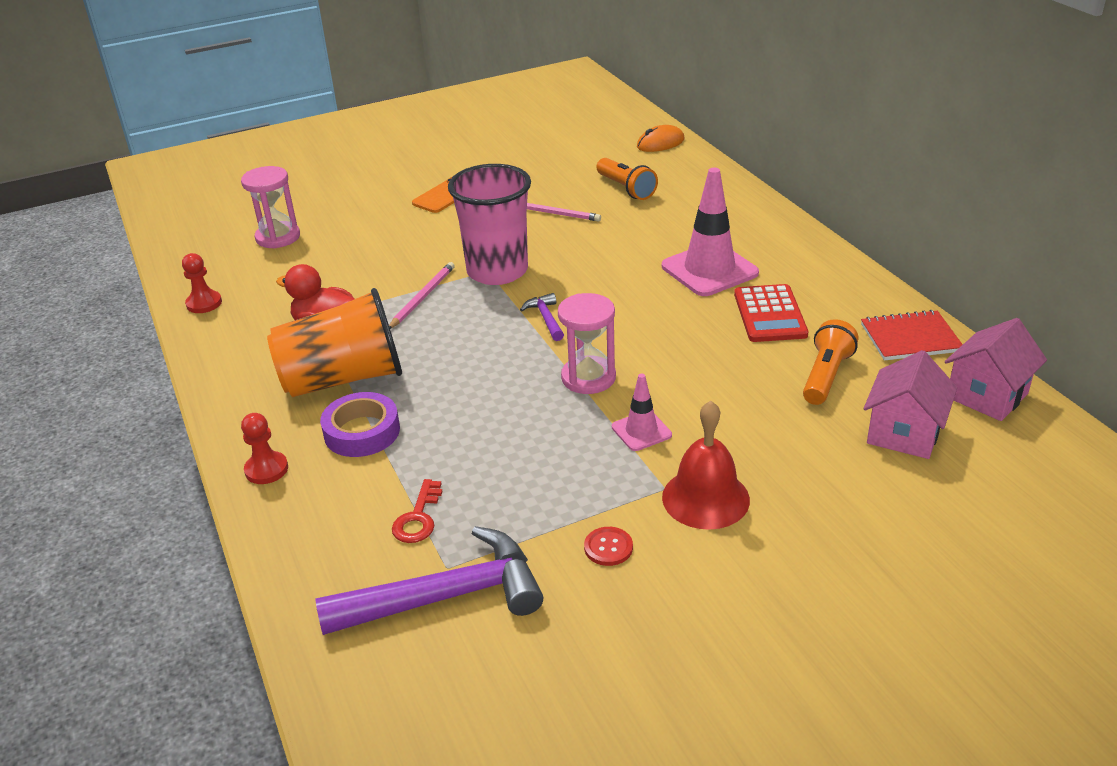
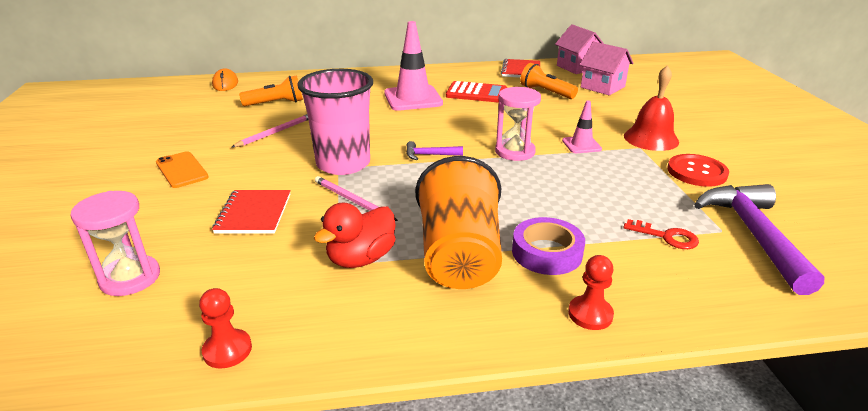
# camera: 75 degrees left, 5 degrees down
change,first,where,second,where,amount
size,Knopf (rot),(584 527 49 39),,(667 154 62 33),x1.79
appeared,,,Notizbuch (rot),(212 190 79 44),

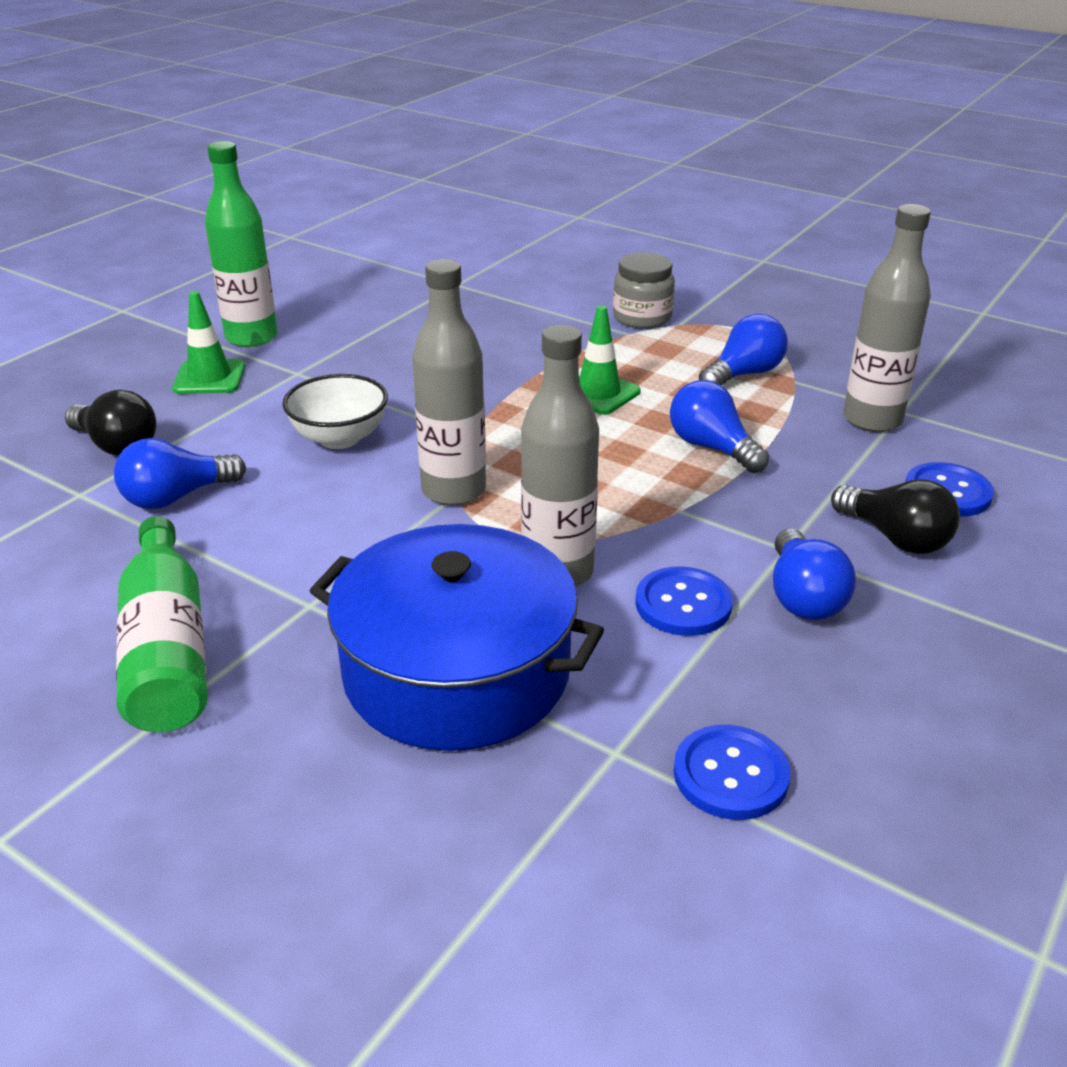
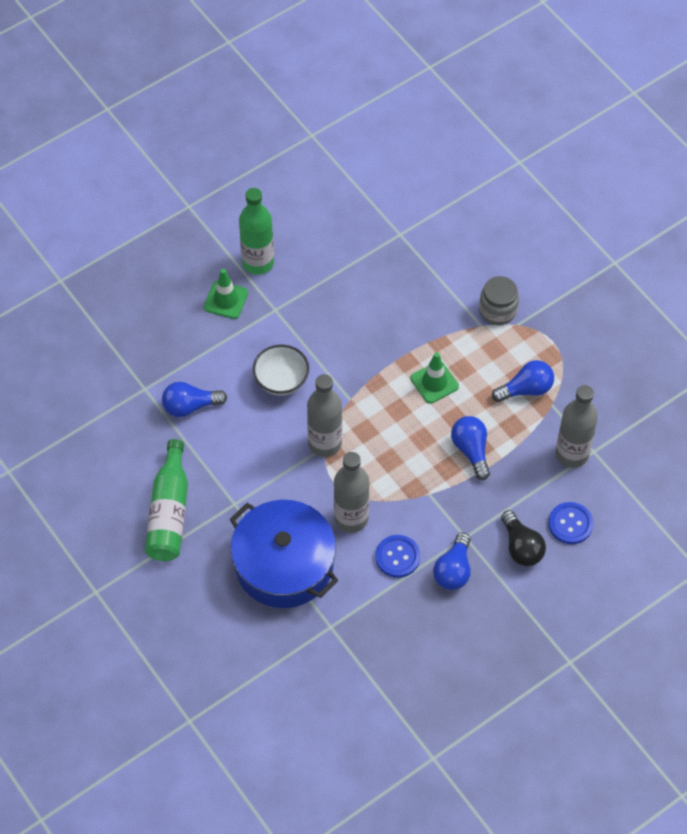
# camera: 20 degrees right, 25 degrees up
change,first,where,second,where,amount
missing,Glühbirne (schwarz),(65 390 91 66),,,
missing,Knopf (blau),(674 725 116 95),,,

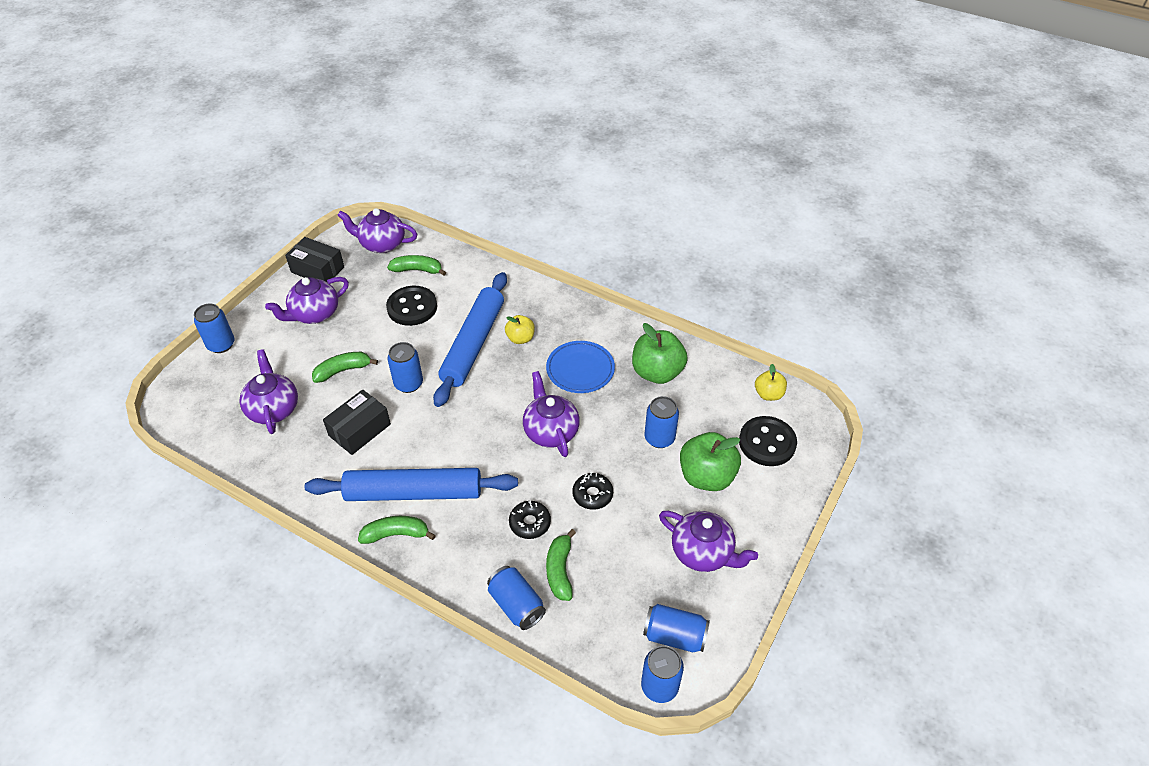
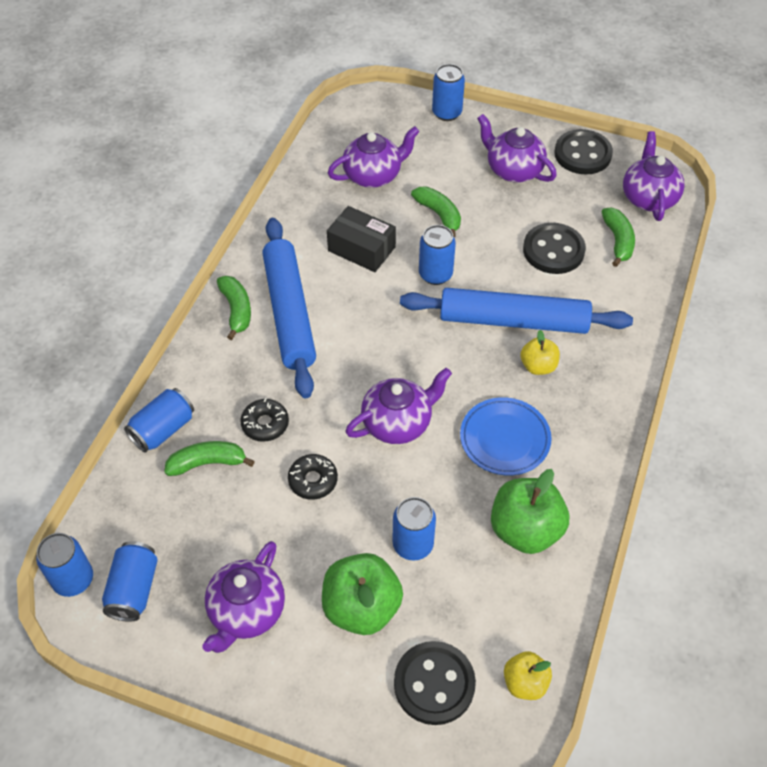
# camera: 80 degrees right, 5 degrees up
change,first,where,second,where,amount
exchanged,Schachtel (schwarz),(285 237 59 45),Knopf (schwarz),(554 129 59 46),

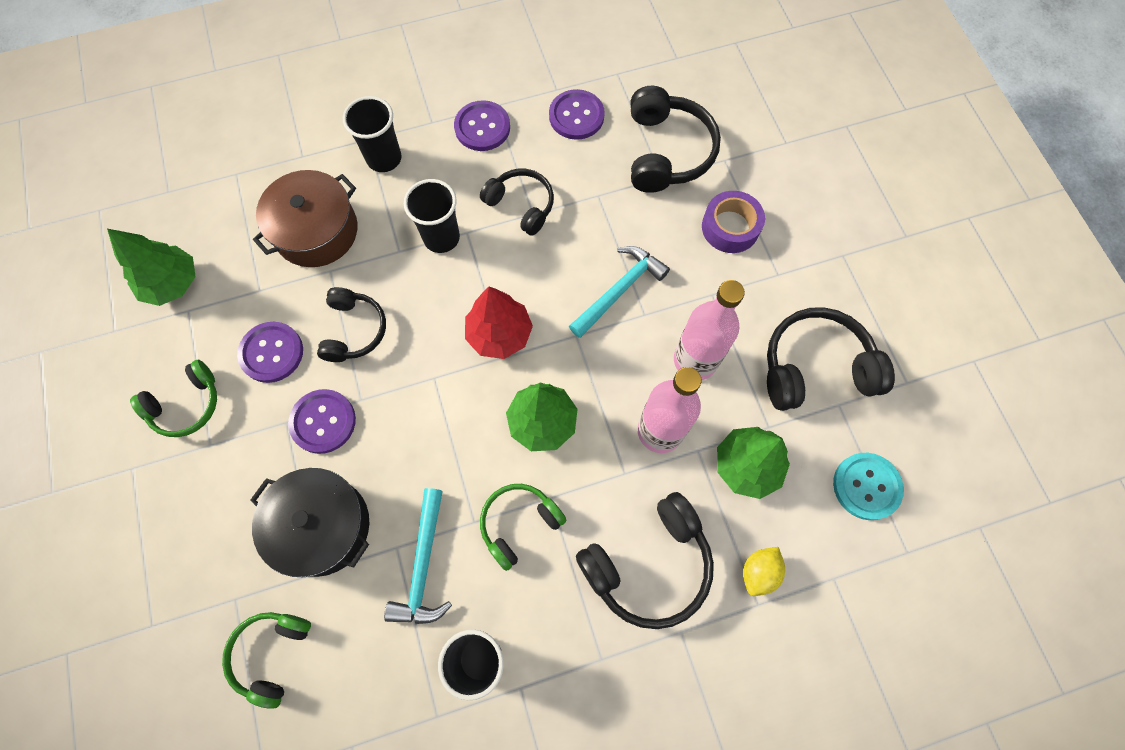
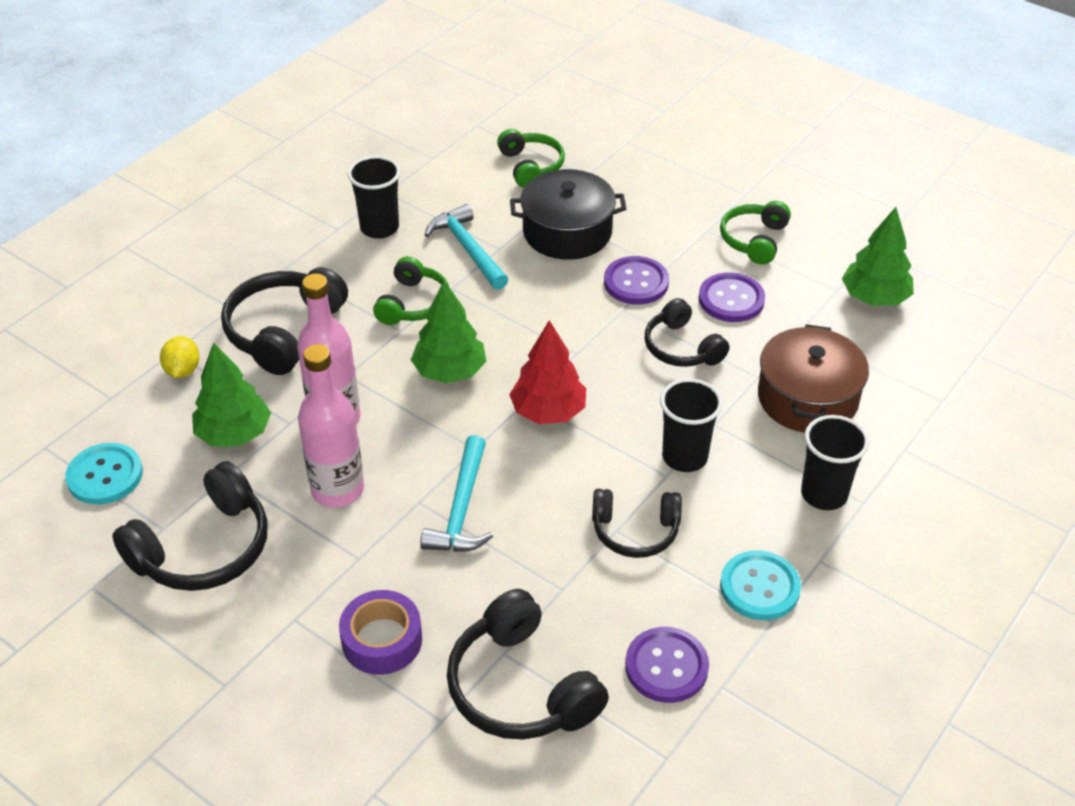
# camera: 145 degrees right, 25 degrees down
change,first,where,second,where,amount
colour,Knopf (lila),(454 100 56 51),Knopf (türkis),(720 551 81 69),

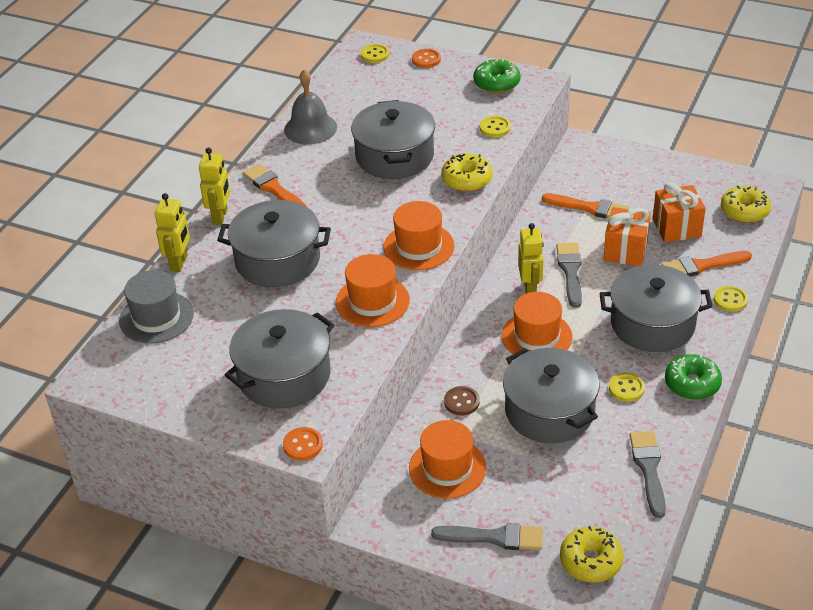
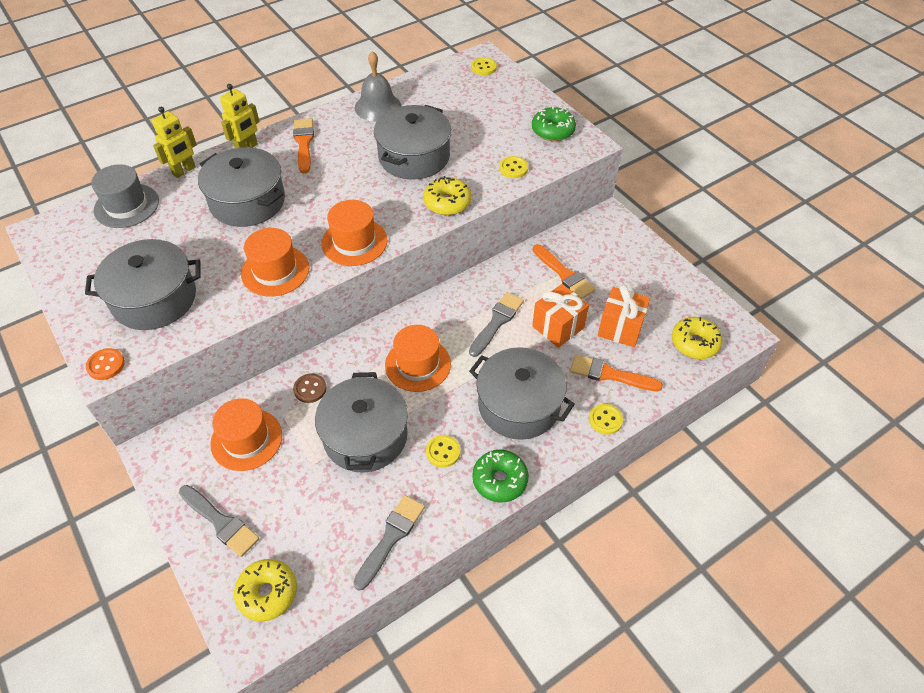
# camera: 30 degrees right, 10 degrees up
change,first,where,second,where,amount
missing,Knopf (orange),(412 49 29 19),,,
missing,Roboter (gelb),(518 223 26 71),,,

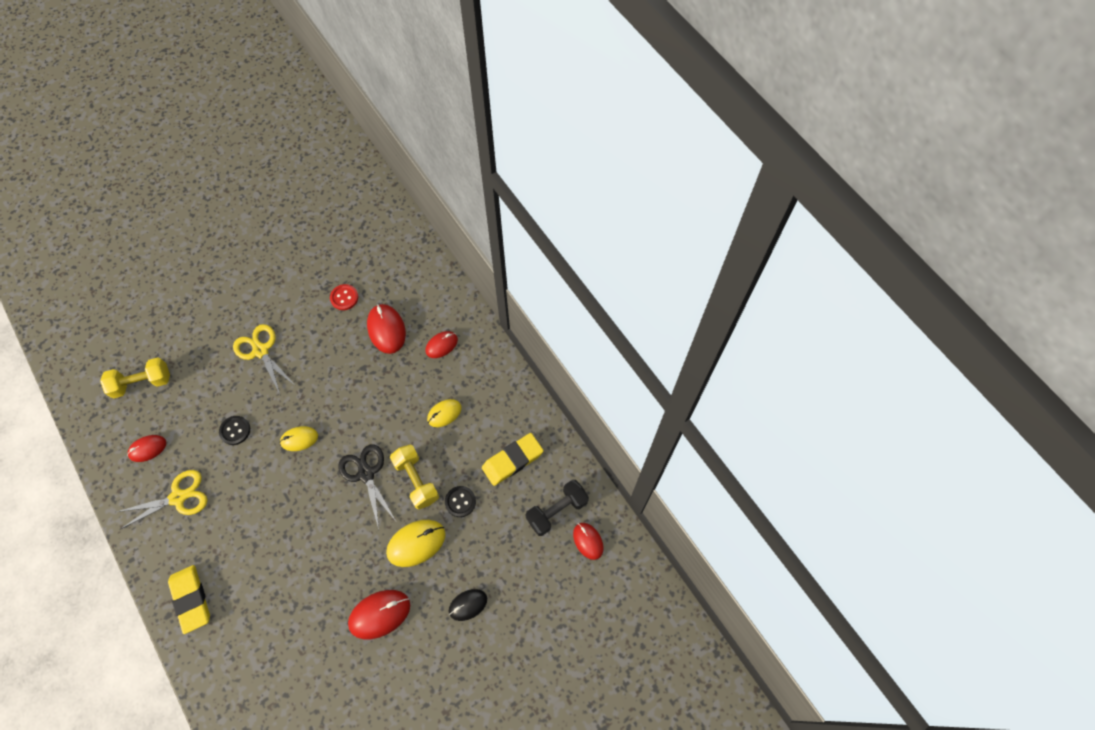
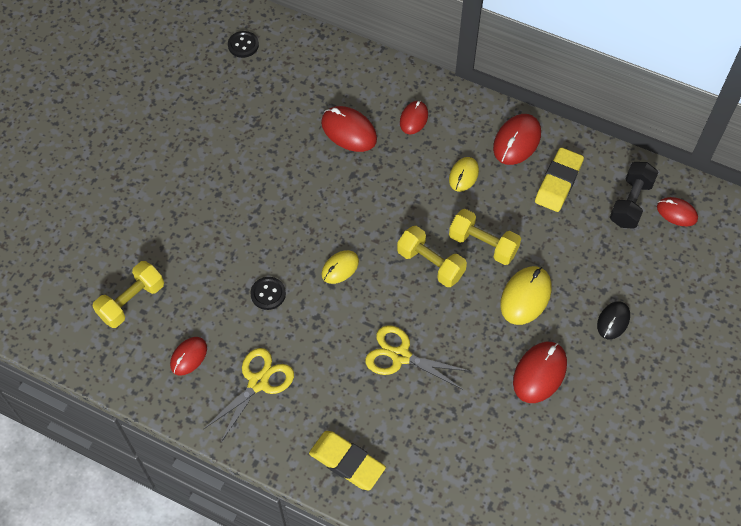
# camera: 30 degrees left, 5 degrees down
change,first,where,second,where,amount
relocated,Schere (gelb),(233 324 63 72),,(365 325 105 65),
missing,Knopf (rot),(330 284 28 26),,,
exchanged,Schere (schwarz),(339 445 57 84),Hantel (gelb),(397 226 70 61),
relocated,Knopf (schwarz),(445 486 31 31),,(228 31 31 27),
appeared,,,Computermaus (rot),(493 114 48 51),

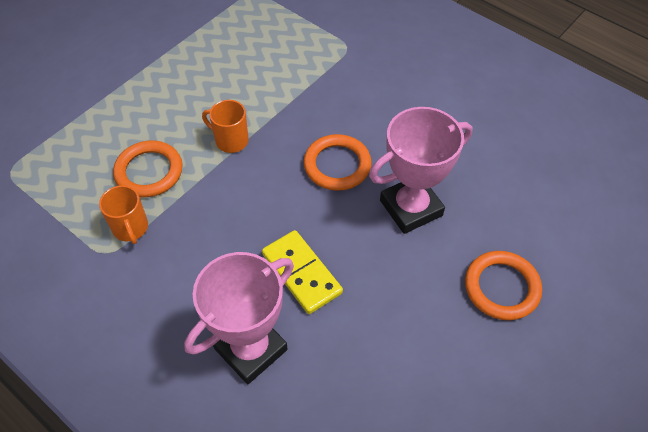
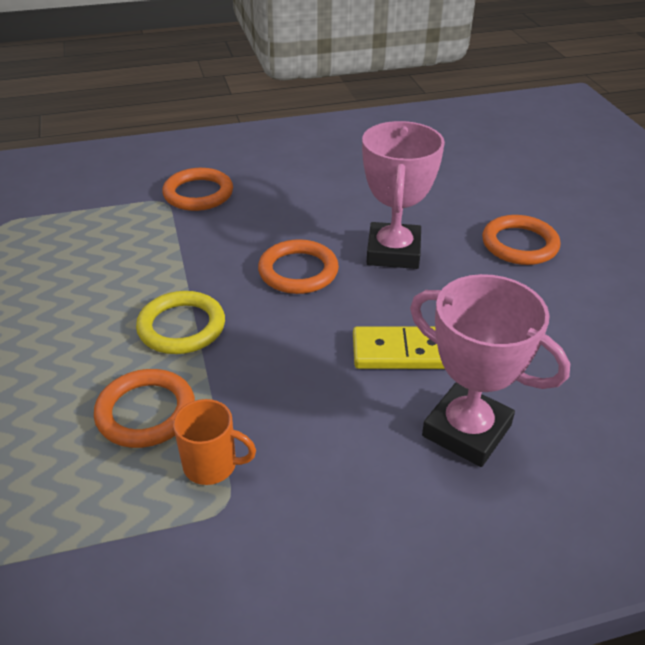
# camera: 55 degrees left, 15 degrees down
change,first,where,second,where,amount
spun,Pokal (rosa),(184 252 110 132),,(410 274 160 193),45 degrees counterclockwise
exchanged,Tasse (orange),(202 100 47 53),Ring (gelb),(136 291 89 63),
appeared,,,Ring (orange),(162 168 71 43),

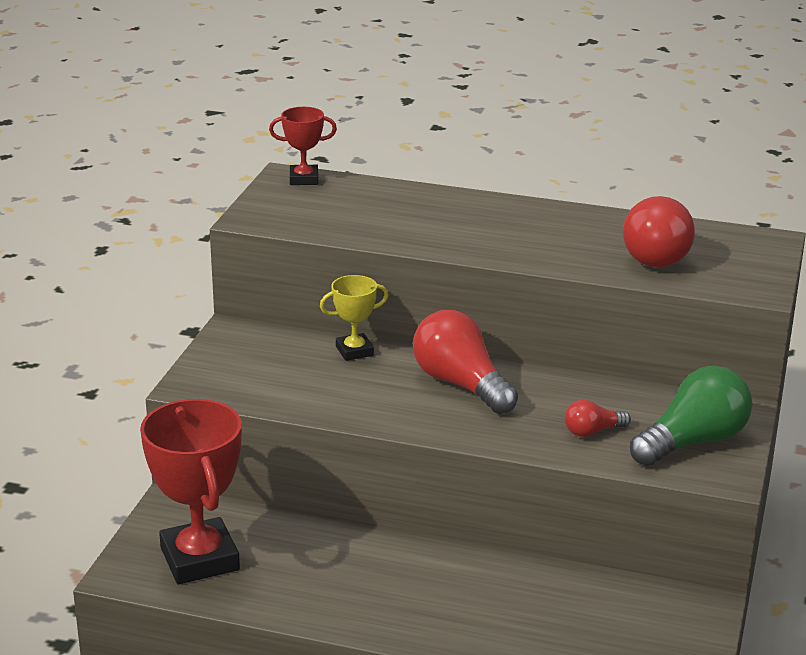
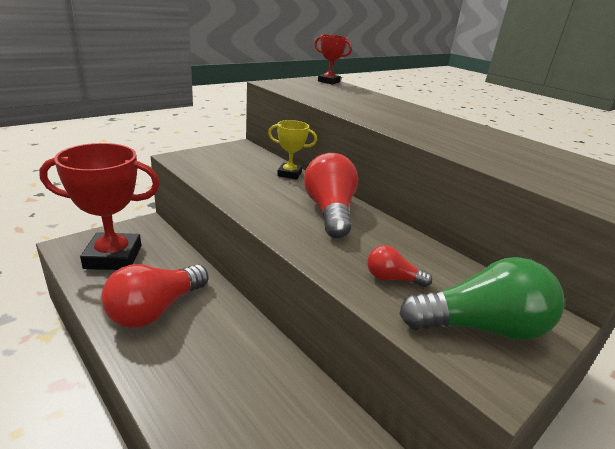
# camera: 30 degrees right, 0 degrees up
change,first,where,second,where,amount
spun,Pokal (rot),(140 399 102 185),,(39 143 121 127),75 degrees clockwise
relocated,Glühbirne (rot),(623 196 72 72),,(101 264 107 64),

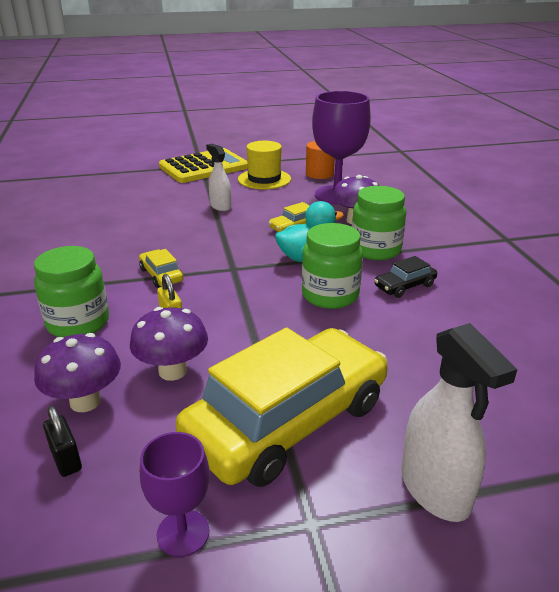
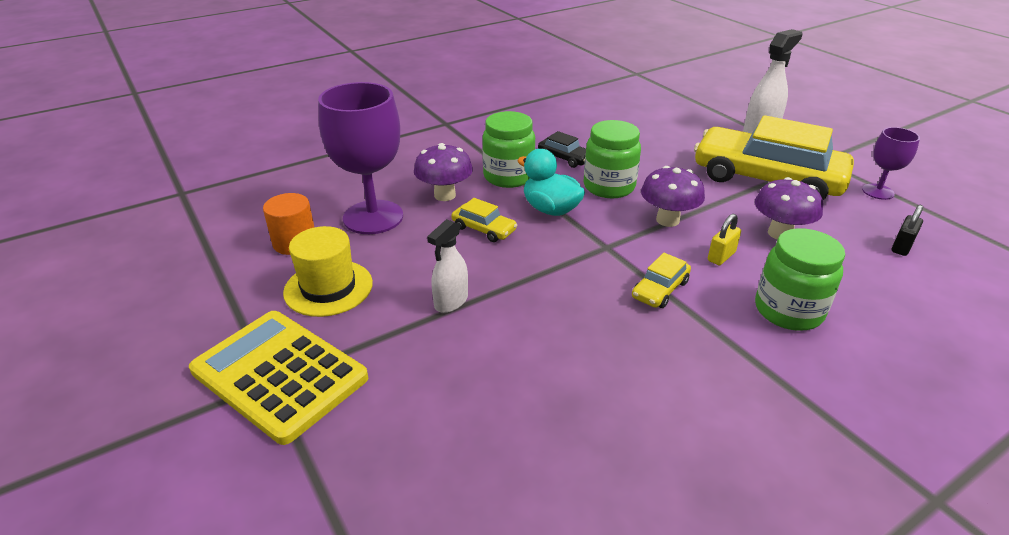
# camera: 110 degrees left, 5 degrees up
change,first,where,second,where,amount
relocated,Pilz (lila),(34 333 87 79),,(641 166 64 61),

